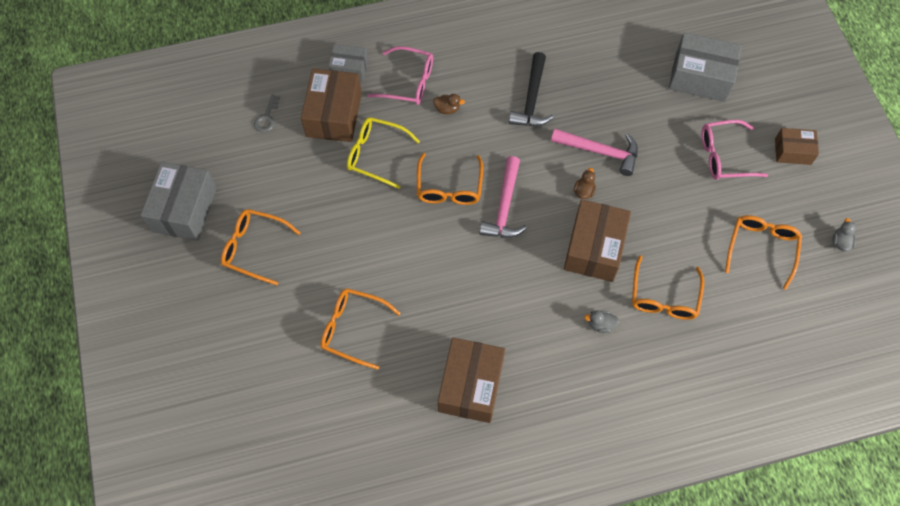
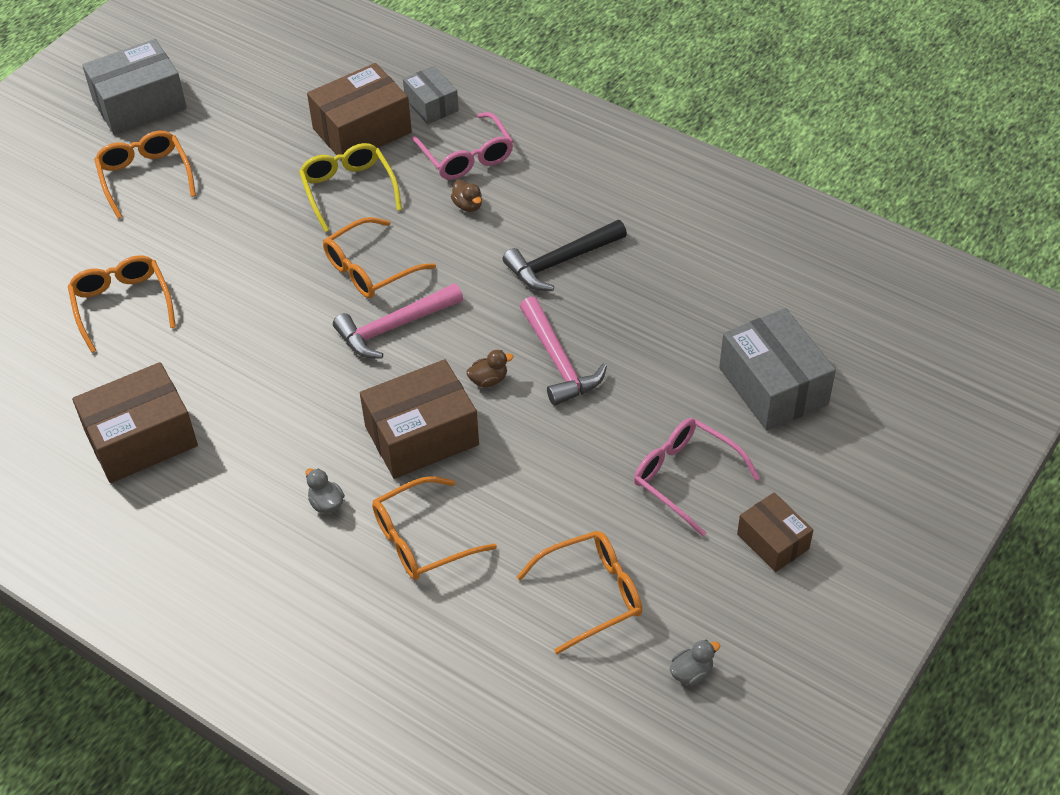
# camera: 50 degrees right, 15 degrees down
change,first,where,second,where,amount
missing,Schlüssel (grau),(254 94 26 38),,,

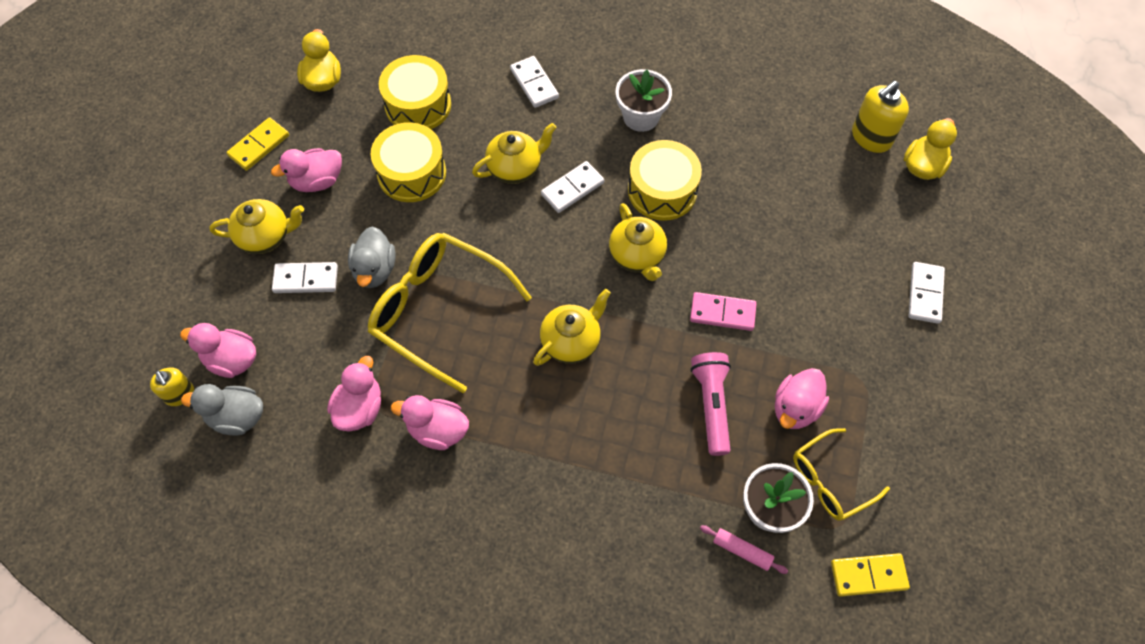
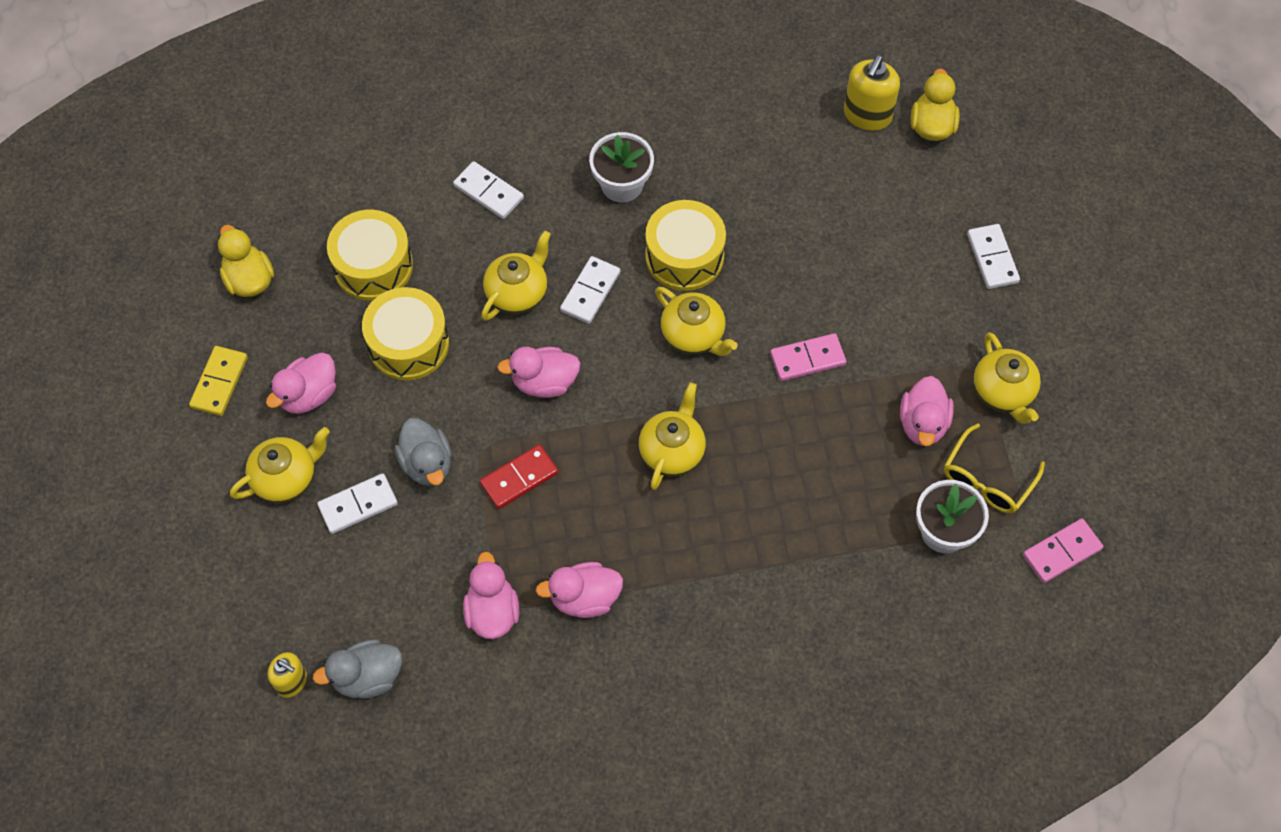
# camera: 25 degrees left, 0 degrees up
change,first,where,second,where,amount
relocated,Ente (rosa),(180 323 76 55),,(497 347 83 51),
exchanged,Brille (gelb),(368 233 164 160),Dominostein (rot),(480 444 78 65),
missing,Taschenlampe (rosa),(691 352 40 104),,,
missing,Nudelholz (rosa),(700 525 88 49),,,
colour,Dominostein (gelb),(831 553 79 44),Dominostein (rosa),(1023 519 80 64),
appeared,,,Teekanne (gelb),(973 332 68 92),

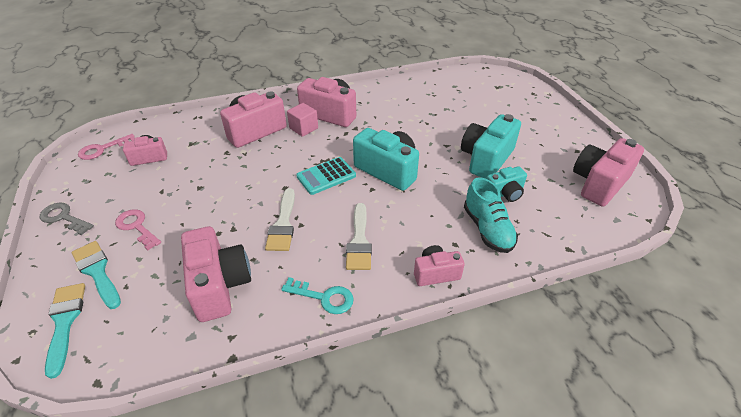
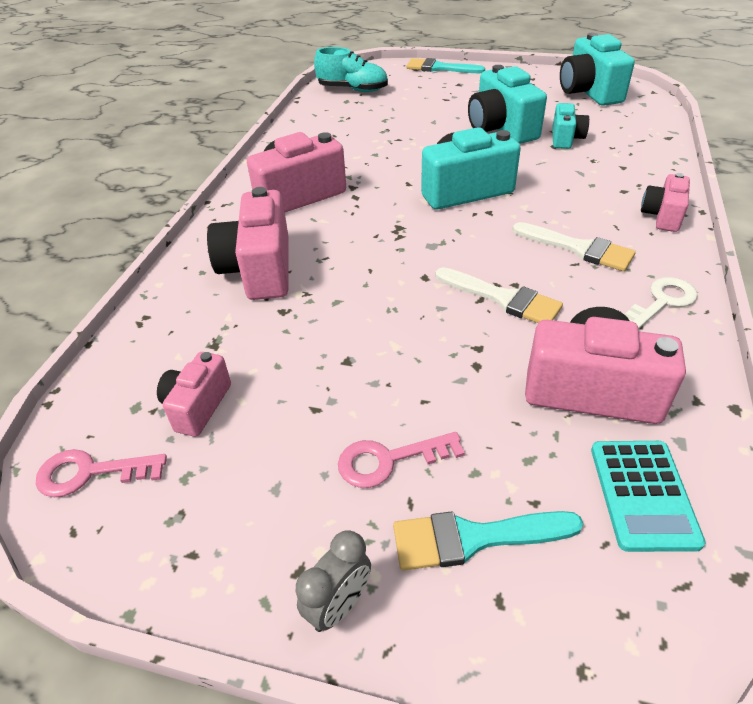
# camera: 55 degrees left, 0 degrees up
change,first,where,second,where,amount
missing,Schlüssel (grau),(40 203 54 32),,,
relocated,Pinsel (türkis),(45 283 40 96),,(406 58 79 15),
spun,Schlüssel (rosa),(78 134 57 26),,(36 449 131 48),90 degrees clockwise
colour,Schlüssel (türkis),(281 277 73 37),Schlüssel (weiß),(625 277 73 52),
missing,Kubus (rosa),(287 103 31 34),,,
relocated,Taschenrechner (türkis),(296 157 60 38),,(591 441 115 111),
relocated,Schuh (türkis),(464 177 54 76),,(314 47 74 45),
colour,Kamera (rosa),(573 138 71 69),Kamera (türkis),(560 33 75 73),
appeared,,,Wecker (grau),(296 530 75 102),

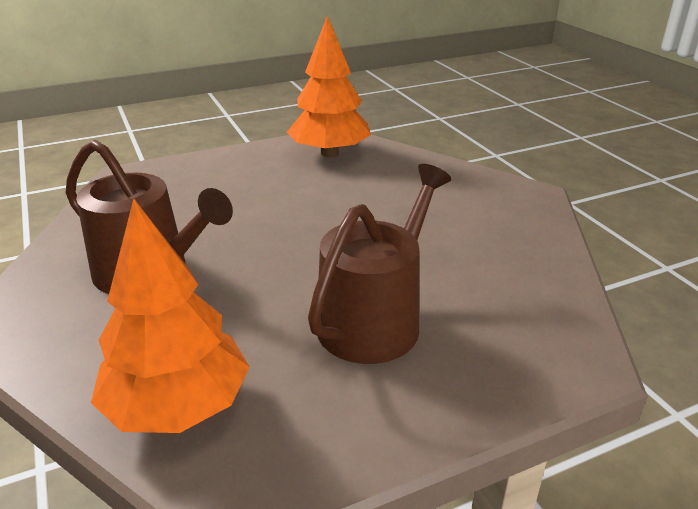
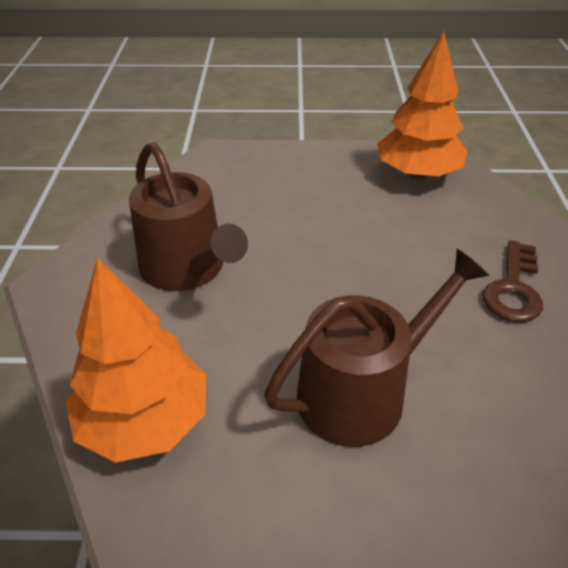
# camera: 25 degrees right, 10 degrees up
change,first,where,second,where,amount
appeared,,,Schlüssel (braun),(483 240 60 82),

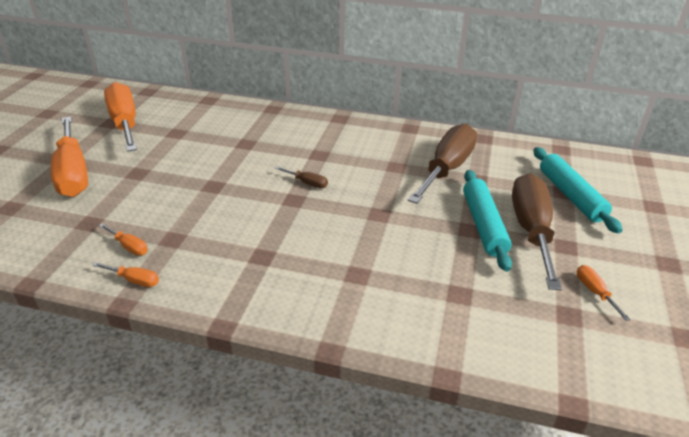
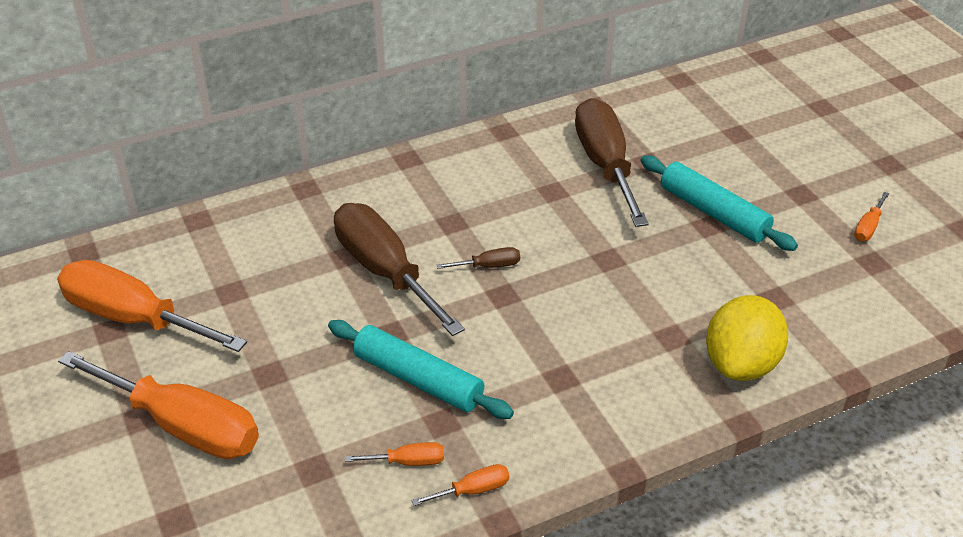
# camera: 40 degrees left, 5 degrees up
change,first,where,second,where,amount
relocated,Schraubenzieher (braun),(512 173 50 117),,(334 203 131 133),
relocated,Nudelholz (türkis),(533 147 90 87),,(328 320 186 99),
spun,Schraubenzieher (orange),(577 265 54 56),,(854 192 36 49),90 degrees counterclockwise
appeared,,,Zitrone (gelb),(706 295 82 86),

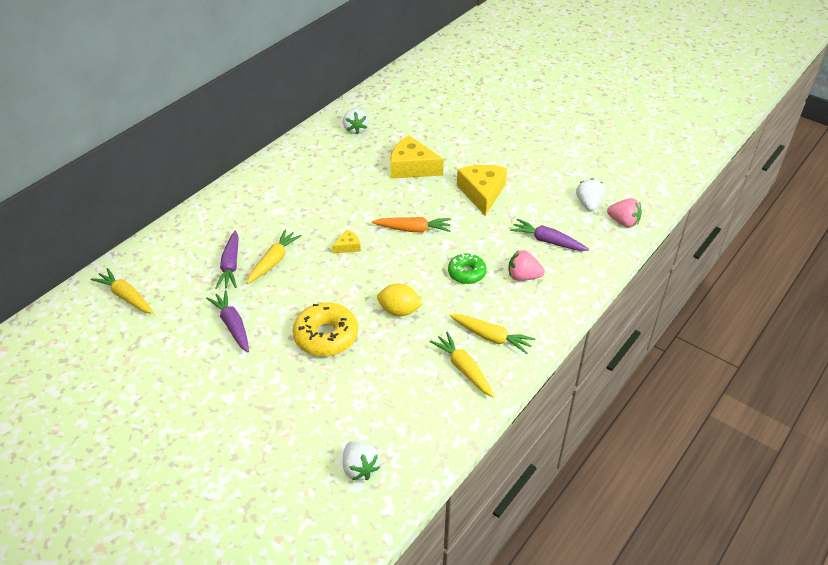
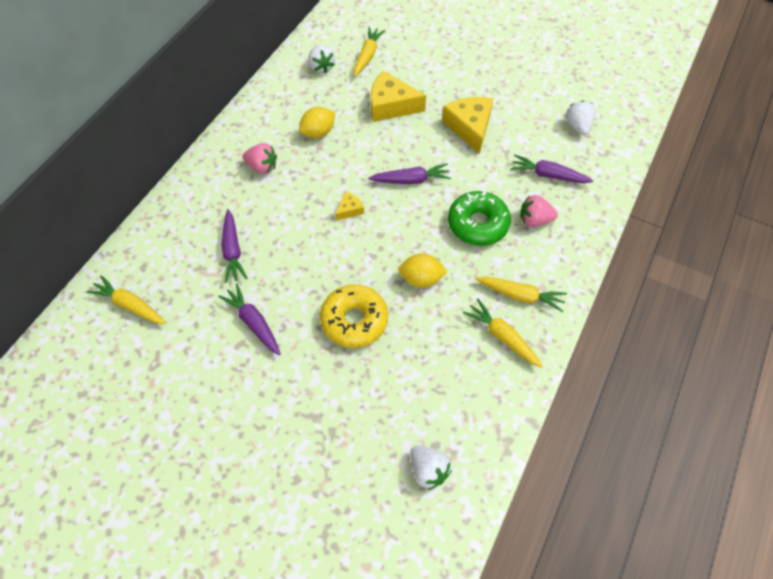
# camera: 10 degrees left, 15 degrees up
change,first,where,second,where,amount
relocated,Karotte (gelb),(247 229 55 55),,(354 27 31 50),
colour,Karotte (orange),(372 217 79 15),Karotte (lila),(368 163 83 21),
size,Donut (grün),(448 253 39 31),,(448 191 63 55),x1.58
relocated,Erdbeere (rosa),(607 198 35 30),,(242 143 35 31),
appeared,,,Zitrone (gelb),(299 107 36 31),

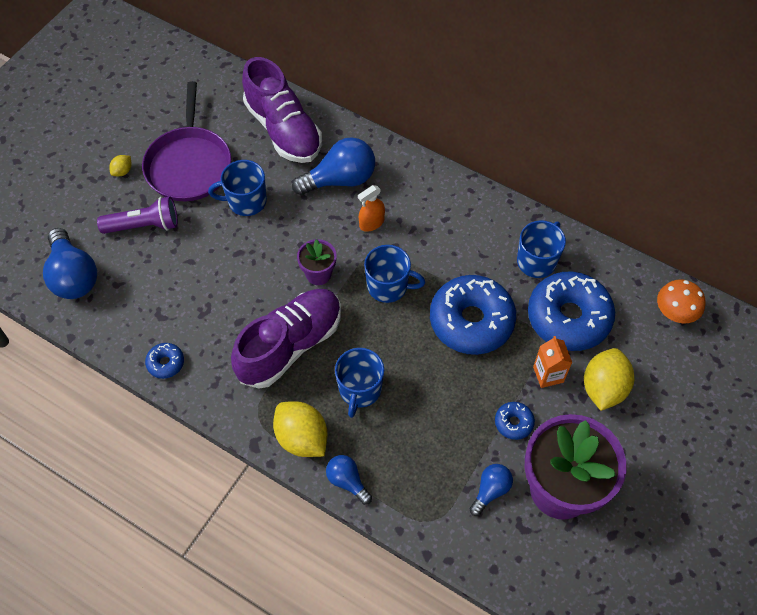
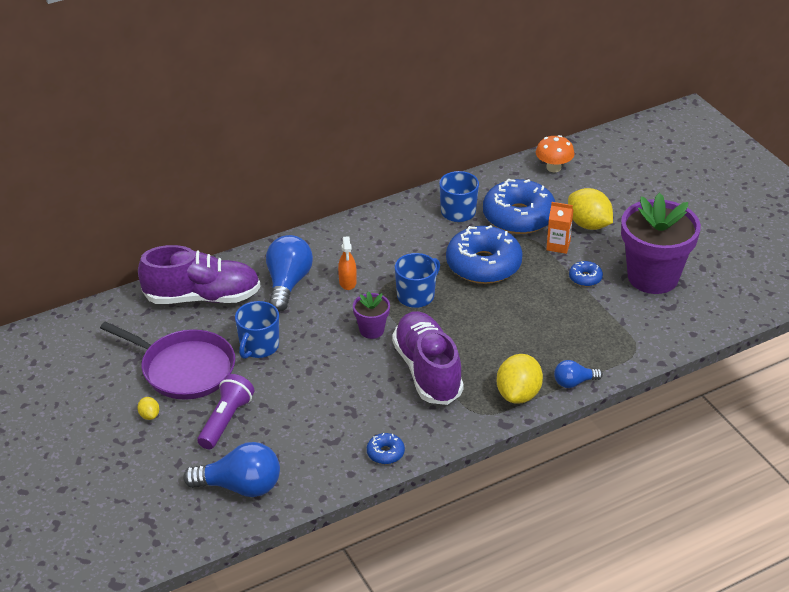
# camera: 60 degrees left, 20 degrees down
change,first,where,second,where,amount
spun,Zitrone (gelb),(273 401 55 56),,(496 354 47 50),60 degrees counterclockwise
missing,Tasse (blau),(335 348 49 70),,,
missing,Glühbirne (blau),(470 464 43 52),,,

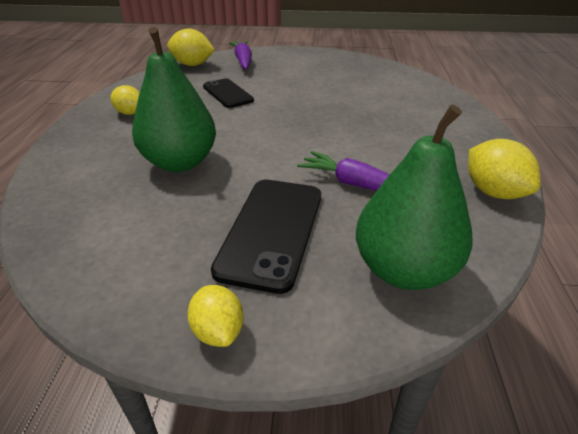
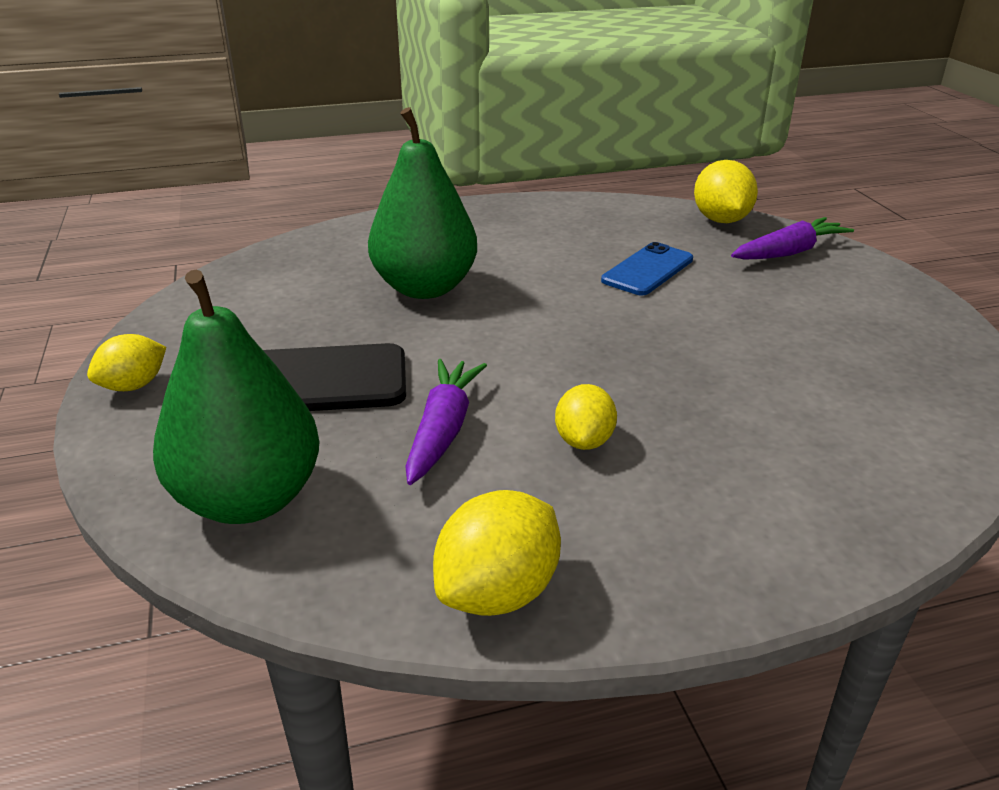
# camera: 70 degrees right, 5 degrees down
change,first,where,second,where,amount
relocated,Zitrone (gelb),(111 85 29 30),,(555 384 62 66),
colour,Handy (schwarz),(203 78 51 30),Handy (blau),(601 242 92 54),

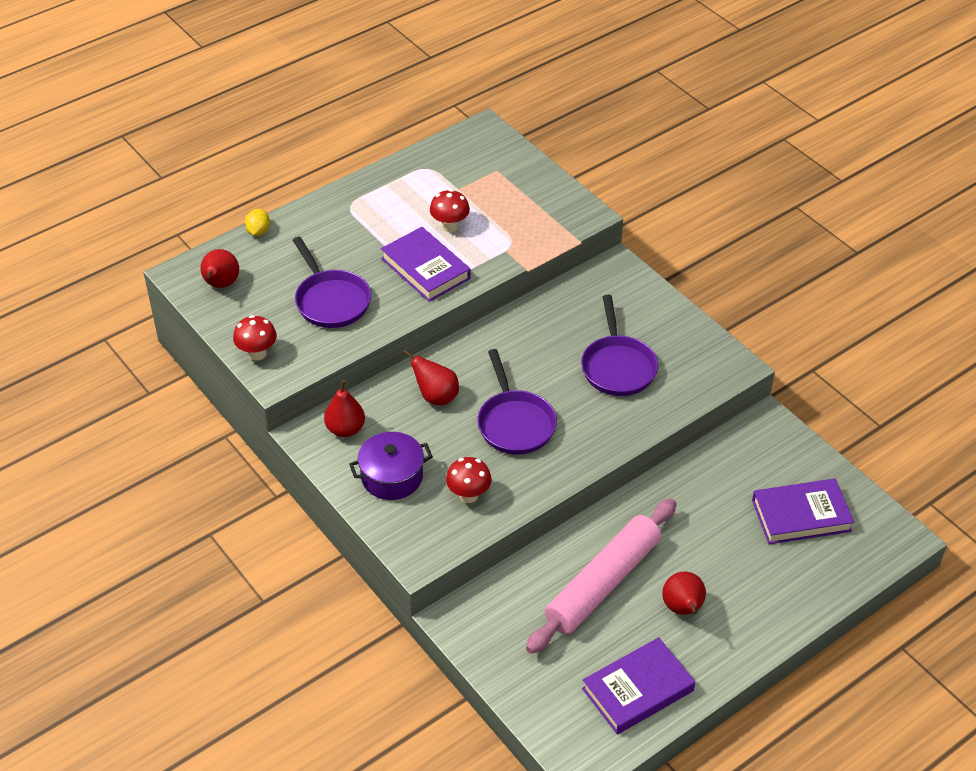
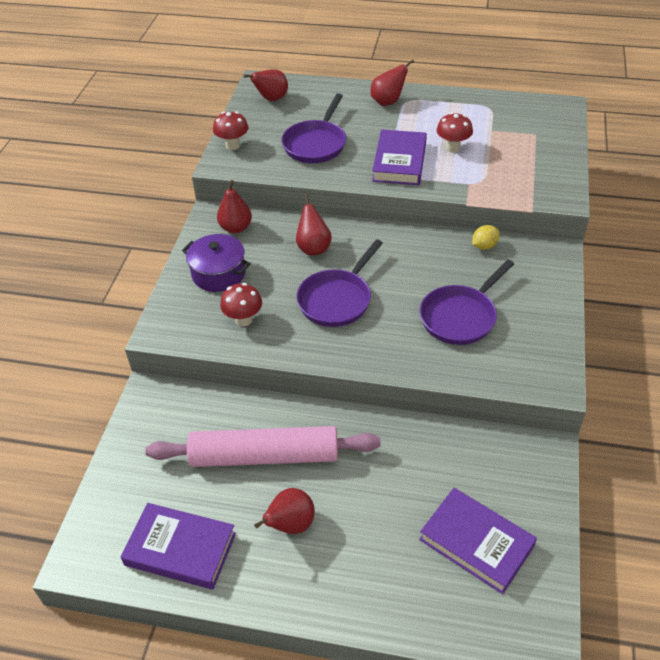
# camera: 50 degrees right, 0 degrees up
change,first,where,second,where,amount
relocated,Zitrone (gelb),(245 209 25 27),,(472 225 28 25),
appeared,,,Birne (rot),(371 59 43 47),

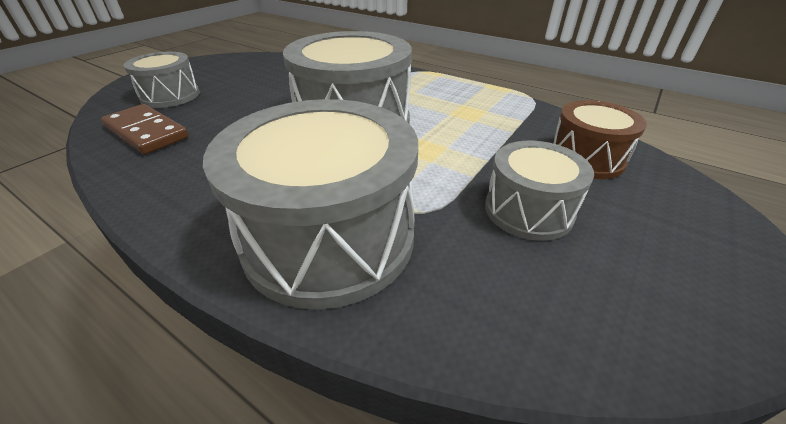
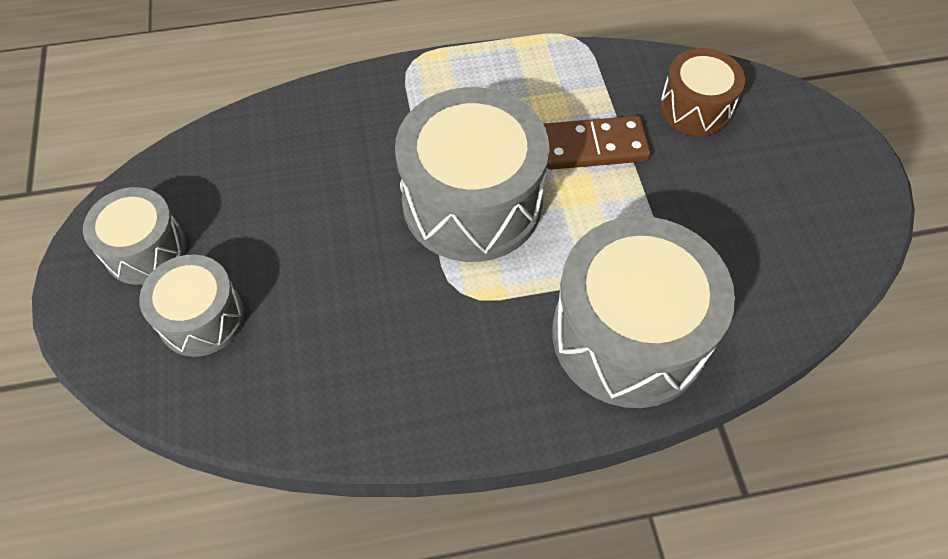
# camera: 45 degrees left, 20 degrees up
change,first,where,second,where,amount
relocated,Dominostein (braun),(101 104 88 50),,(543 116 108 54),
relocated,Trommel (grau),(485 141 109 100),,(83 187 103 98),

